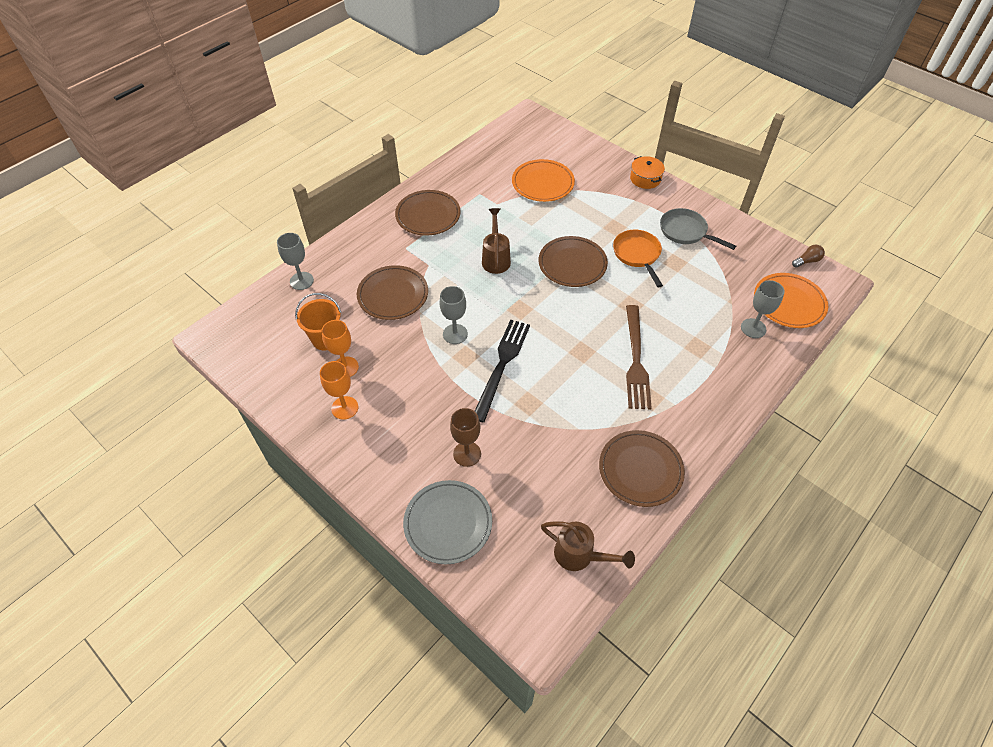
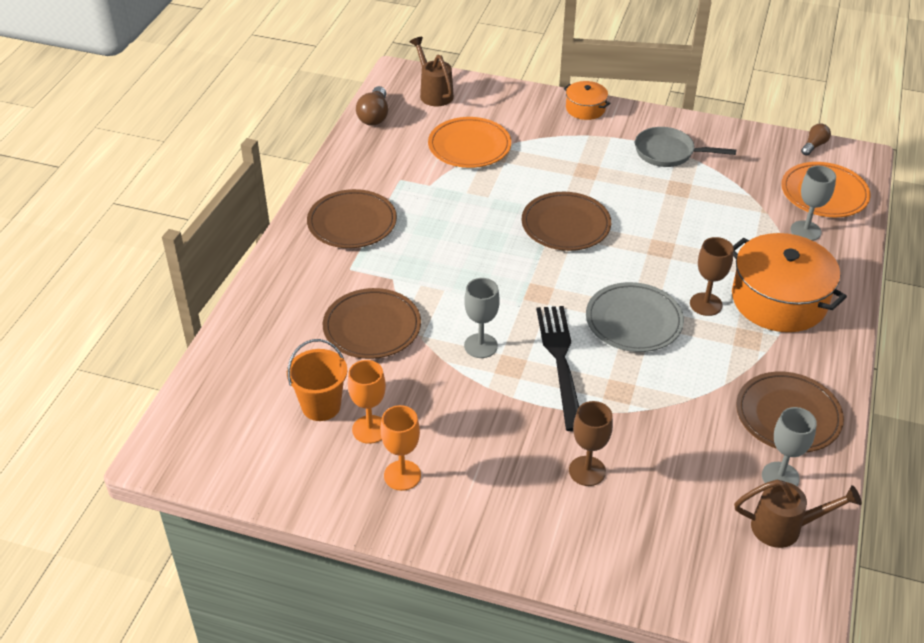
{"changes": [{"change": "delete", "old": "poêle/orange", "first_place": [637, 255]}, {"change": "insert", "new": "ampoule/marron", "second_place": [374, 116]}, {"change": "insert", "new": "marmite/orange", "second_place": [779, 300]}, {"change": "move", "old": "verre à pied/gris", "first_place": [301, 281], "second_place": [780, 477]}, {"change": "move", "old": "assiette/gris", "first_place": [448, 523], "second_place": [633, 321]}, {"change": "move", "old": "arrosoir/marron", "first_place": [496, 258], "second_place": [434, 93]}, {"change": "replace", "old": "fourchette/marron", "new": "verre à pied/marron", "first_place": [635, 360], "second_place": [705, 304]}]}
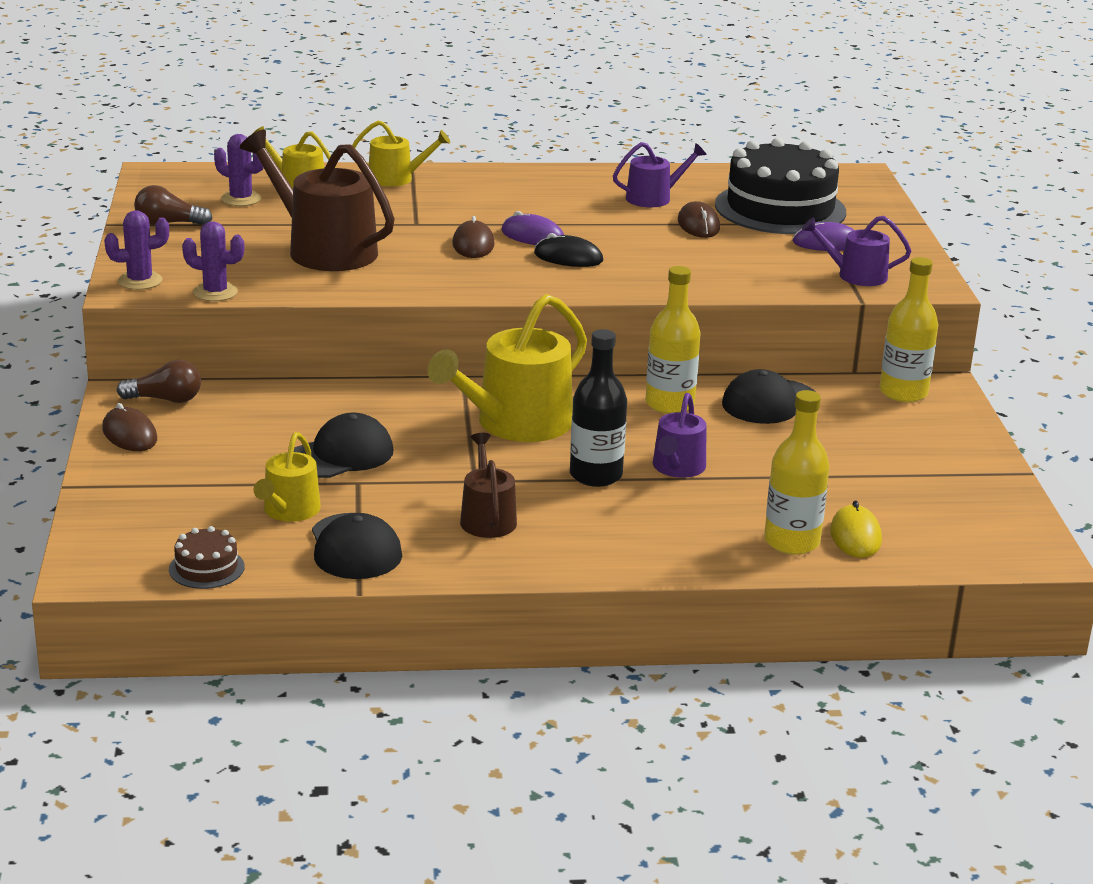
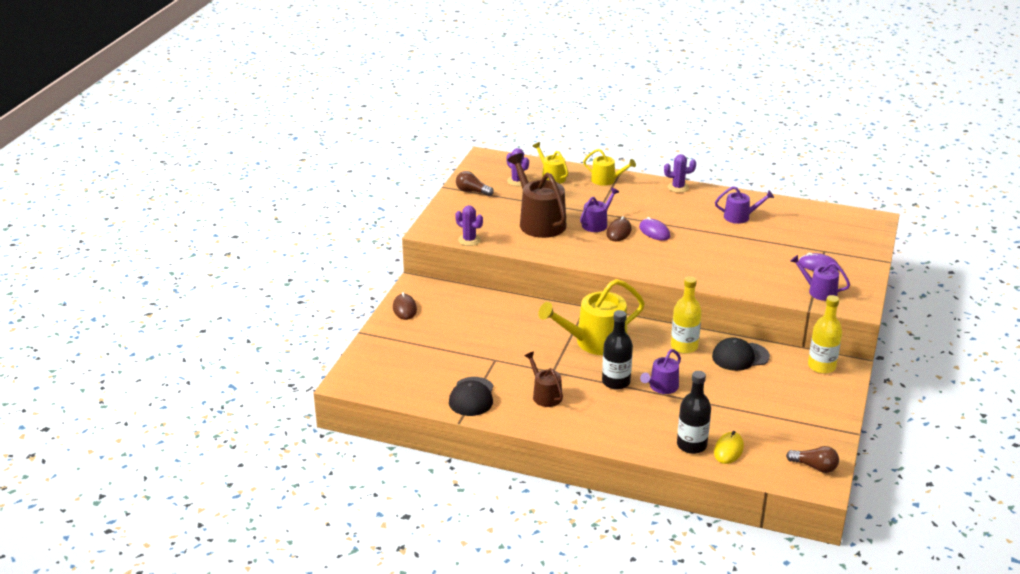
{"changes": [{"change": "delete", "old": "gâteau/marron", "first_place": [206, 568]}, {"change": "delete", "old": "arrosoir/jaune", "first_place": [289, 511]}, {"change": "delete", "old": "casquette/noir", "first_place": [341, 455]}, {"change": "delete", "old": "souris/noir", "first_place": [568, 257]}, {"change": "delete", "old": "souris/marron", "first_place": [698, 225]}, {"change": "delete", "old": "gâteau/noir", "first_place": [780, 208]}, {"change": "insert", "new": "arrosoir/violet", "second_place": [596, 224]}, {"change": "move", "old": "cactus/violet", "first_place": [140, 281], "second_place": [678, 187]}, {"change": "move", "old": "ampoule/marron", "first_place": [165, 400], "second_place": [814, 467]}, {"change": "recolor", "old": "bouteille/jaune", "new": "bouteille/noir", "first_place": [791, 542], "second_place": [691, 445]}, {"change": "rotate", "old": "arrosoir/marron", "first_place": [487, 518], "second_place": [545, 395], "degrees": -45}]}
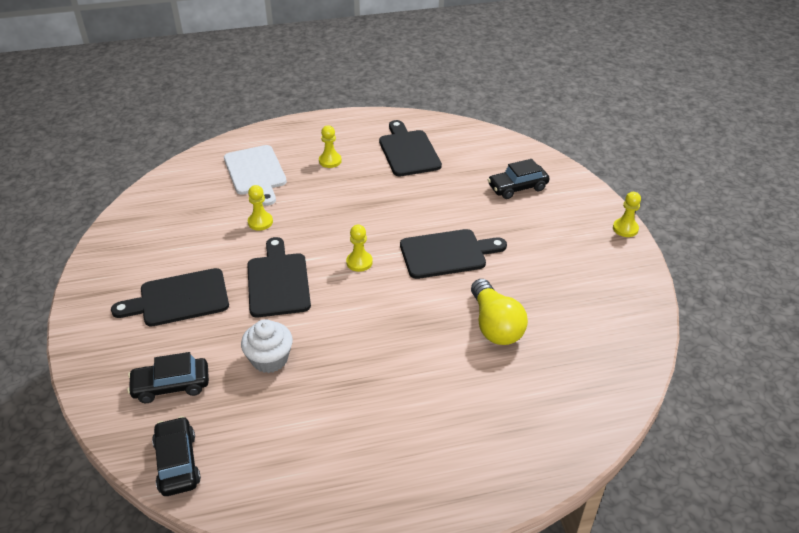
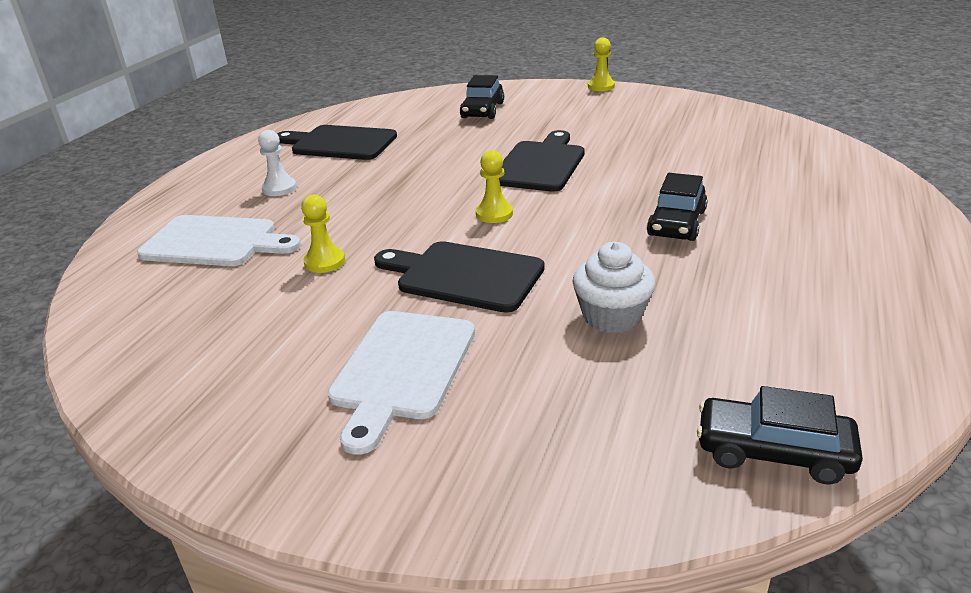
{"changes": [{"change": "delete", "old": "ampoule/jaune", "first_place": [495, 325]}, {"change": "move", "old": "voiture/noir", "first_place": [171, 386], "second_place": [677, 223]}, {"change": "recolor", "old": "planche à découper/noir", "new": "planche à découper/blanc", "first_place": [179, 299], "second_place": [401, 370]}, {"change": "recolor", "old": "pion/jaune", "new": "pion/blanc", "first_place": [330, 161], "second_place": [279, 188]}]}
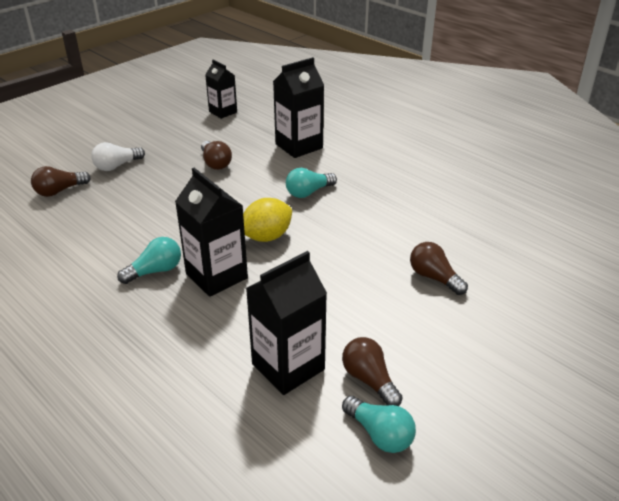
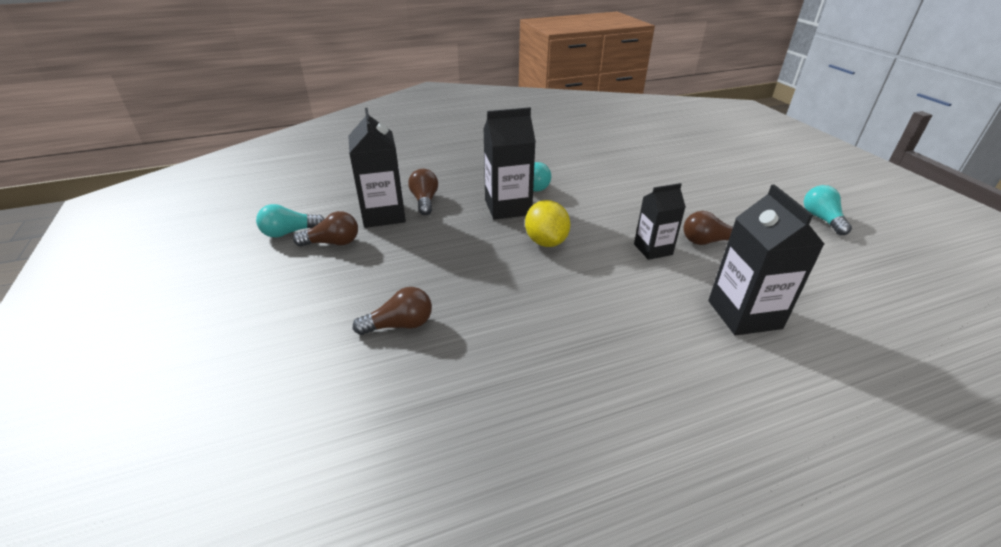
{"changes": [{"change": "delete", "old": "ampoule/blanc", "first_place": [117, 166]}, {"change": "move", "old": "ampoule/marron", "first_place": [59, 191], "second_place": [424, 201]}, {"change": "move", "old": "brique de lait/noir", "first_place": [223, 112], "second_place": [653, 249]}, {"change": "move", "old": "ampoule/turquoise", "first_place": [308, 192], "second_place": [821, 219]}]}
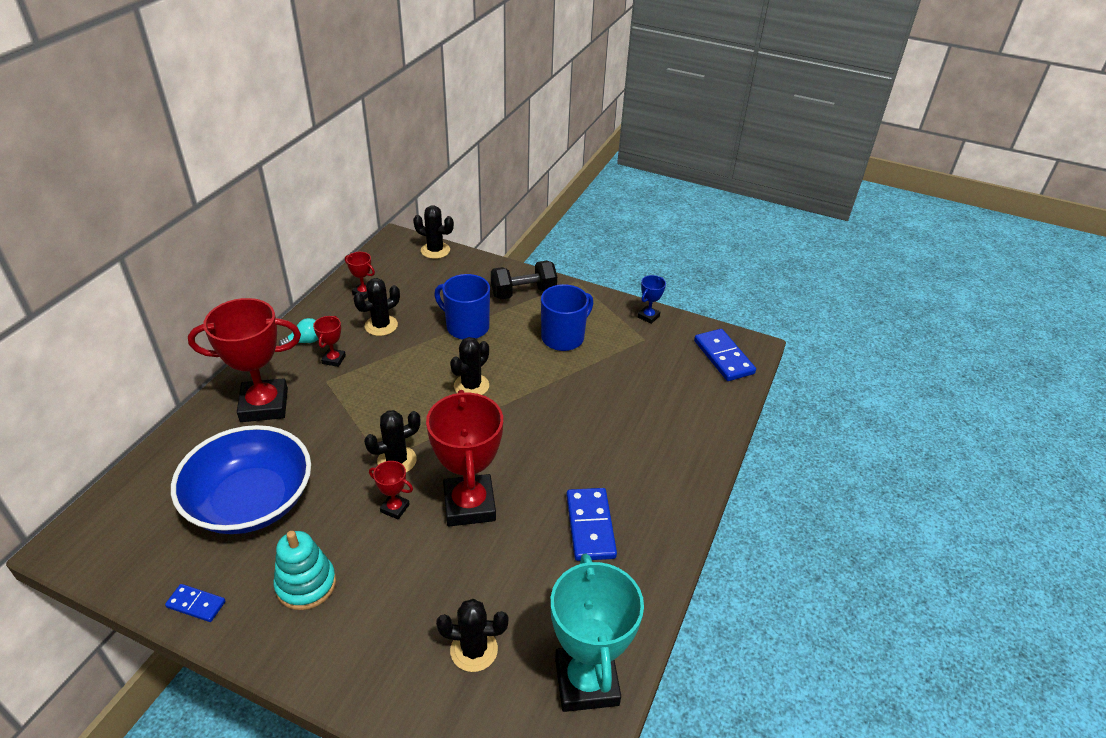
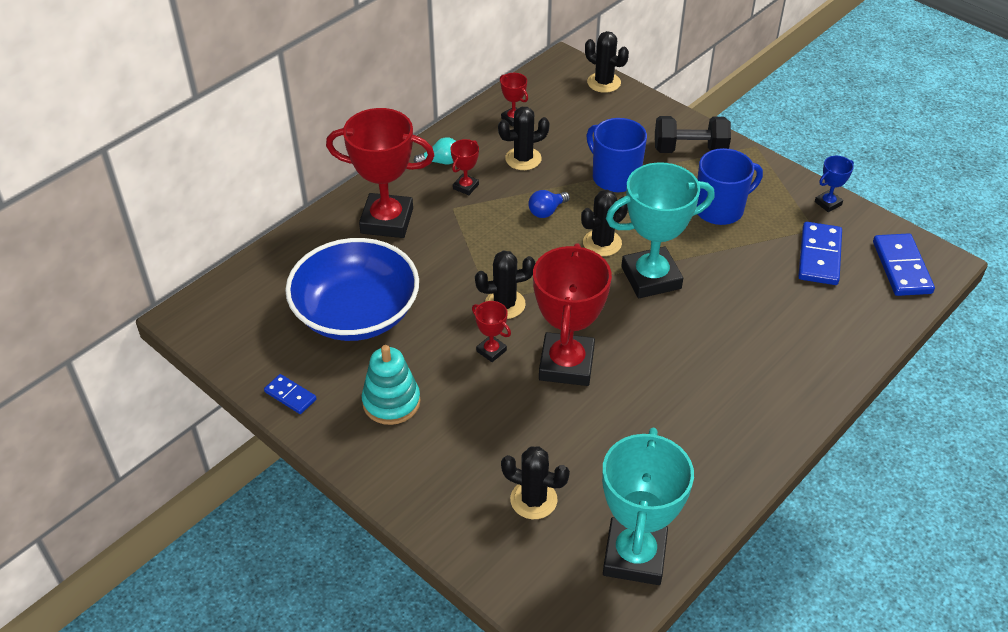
{"changes": [{"change": "insert", "new": "ampoule/bleu", "second_place": [546, 211]}, {"change": "insert", "new": "trophée/turquoise", "second_place": [651, 278]}, {"change": "move", "old": "domino/bleu", "first_place": [590, 526], "second_place": [819, 256]}]}
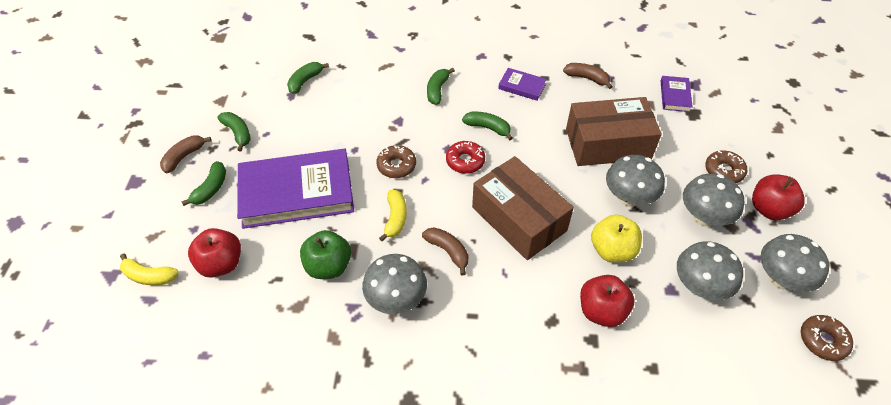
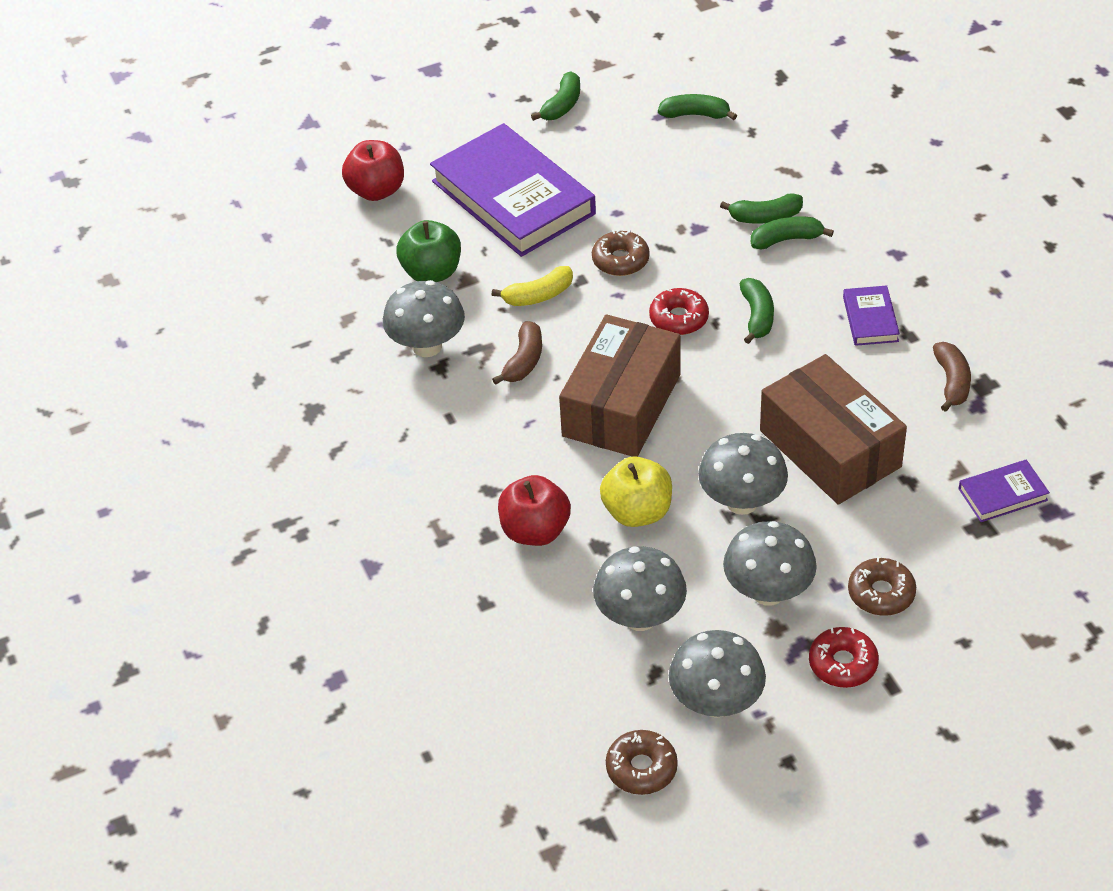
{"changes": [{"change": "delete", "old": "banane/jaune", "first_place": [149, 276]}, {"change": "delete", "old": "banane/marron", "first_place": [184, 157]}, {"change": "move", "old": "banane/vert", "first_place": [211, 189], "second_place": [765, 217]}, {"change": "replace", "old": "pomme/rouge", "new": "beignet/rouge", "first_place": [769, 209], "second_place": [843, 664]}]}
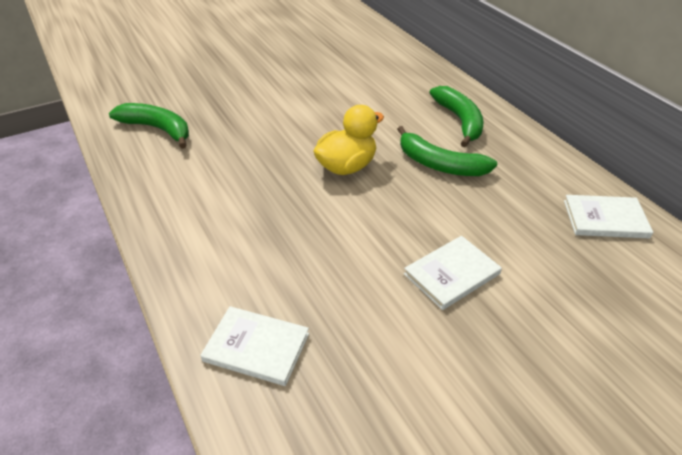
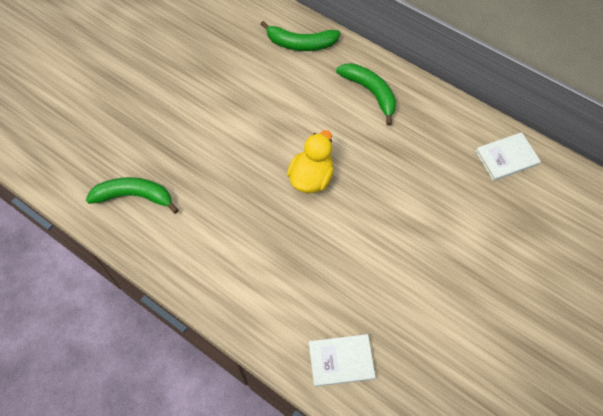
{"changes": [{"change": "delete", "old": "livre/blanc", "first_place": [452, 274]}, {"change": "move", "old": "banane/vert", "first_place": [439, 164], "second_place": [301, 44]}]}
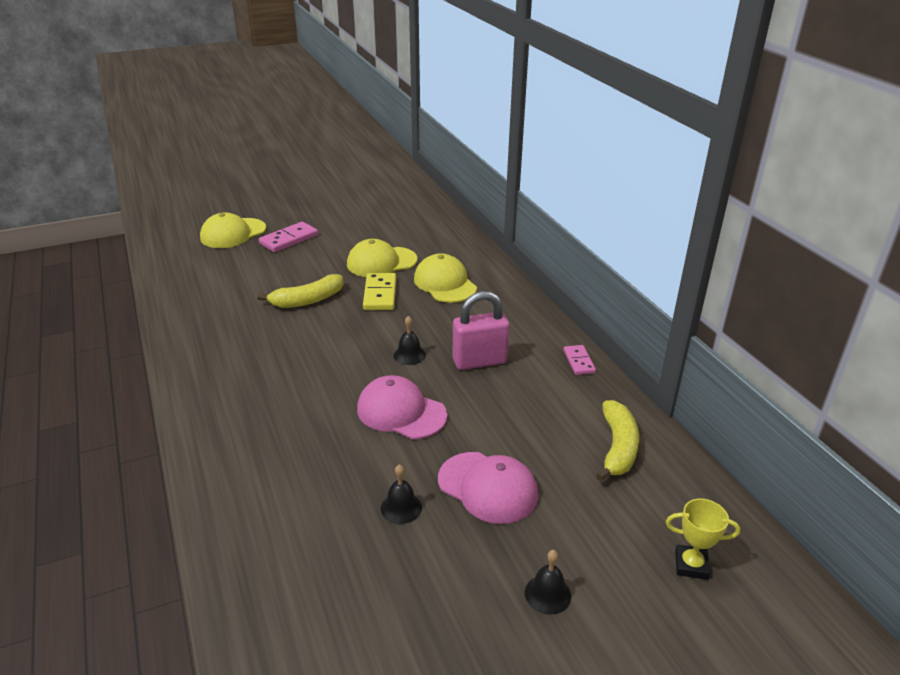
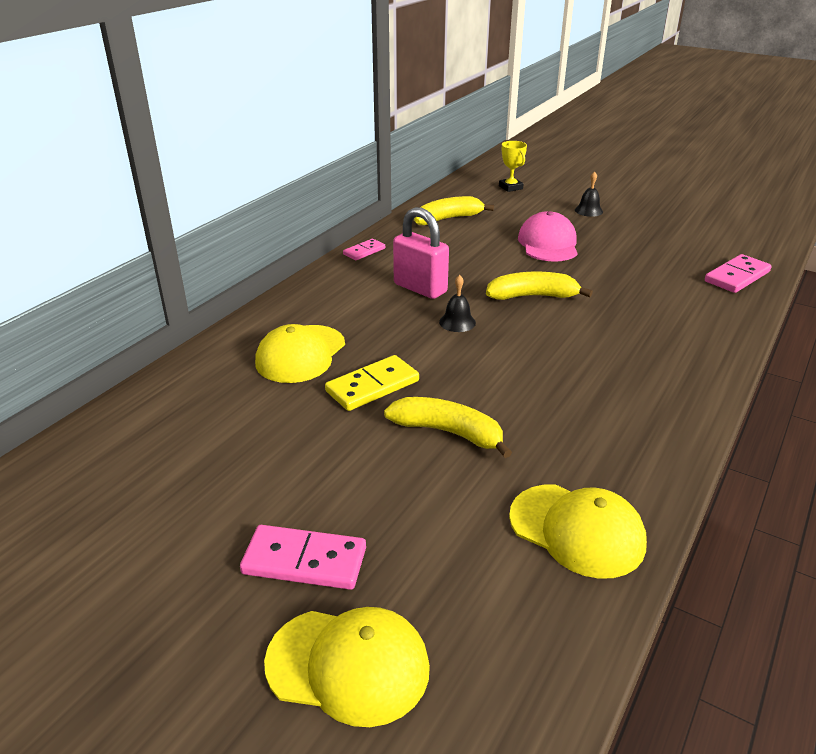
{"changes": [{"change": "delete", "old": "cloche/noir", "first_place": [401, 507]}, {"change": "insert", "new": "domino/rose", "second_place": [737, 276]}, {"change": "move", "old": "casquette/jaune", "first_place": [381, 262], "second_place": [577, 530]}, {"change": "replace", "old": "casquette/rose", "new": "banane/jaune", "first_place": [401, 412], "second_place": [532, 296]}]}
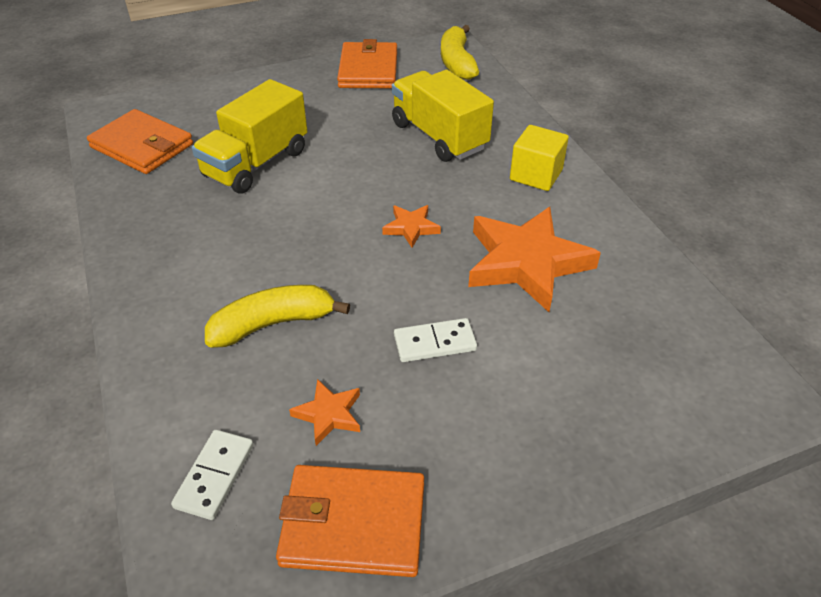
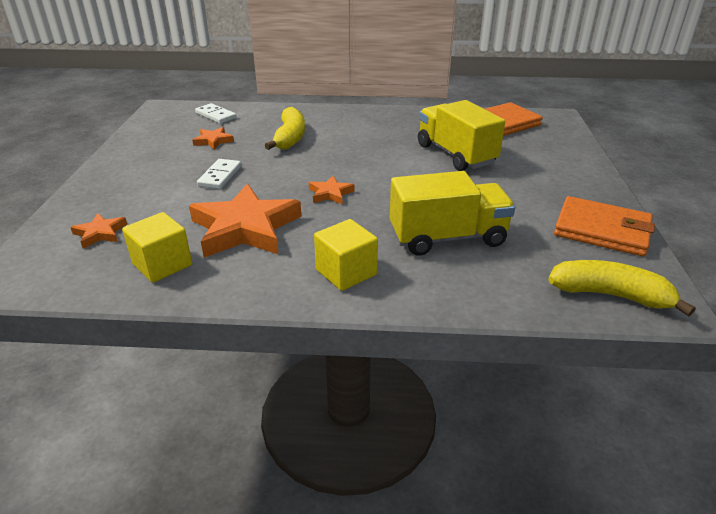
{"changes": [{"change": "delete", "old": "portefeuille/orange", "first_place": [353, 524]}, {"change": "insert", "new": "étoile/orange", "second_place": [100, 233]}, {"change": "insert", "new": "cube/jaune", "second_place": [162, 264]}]}
